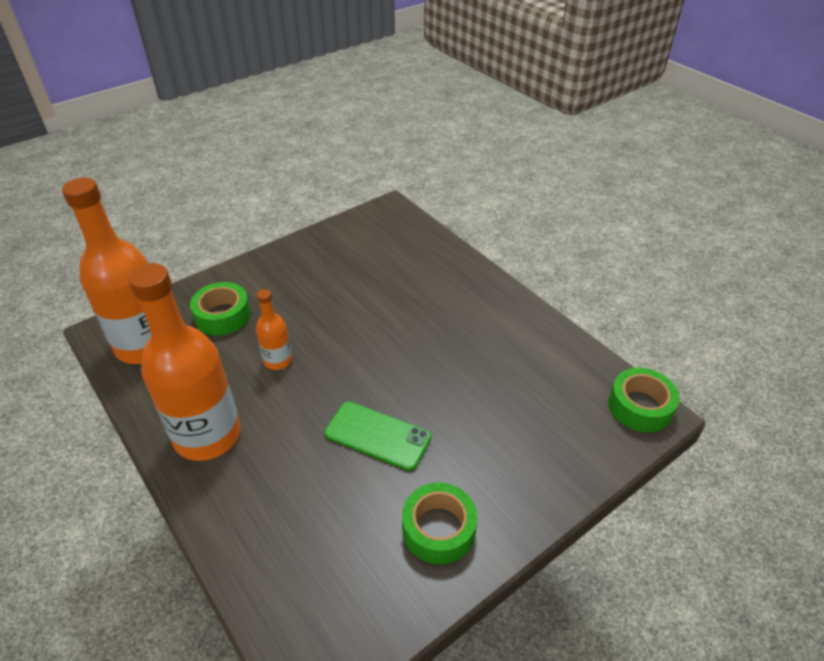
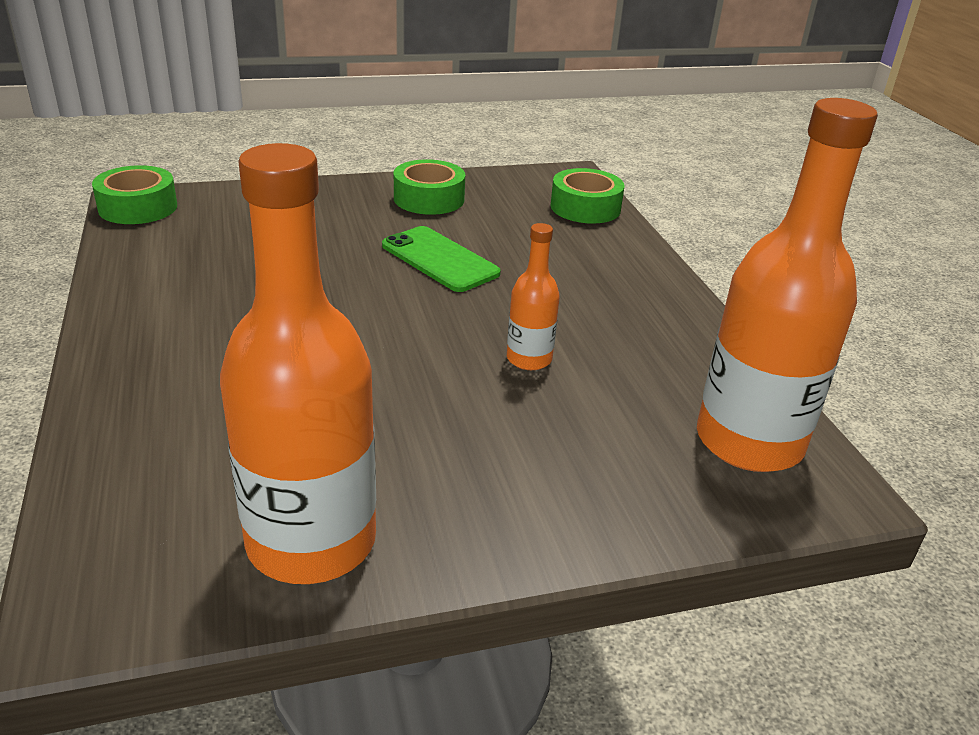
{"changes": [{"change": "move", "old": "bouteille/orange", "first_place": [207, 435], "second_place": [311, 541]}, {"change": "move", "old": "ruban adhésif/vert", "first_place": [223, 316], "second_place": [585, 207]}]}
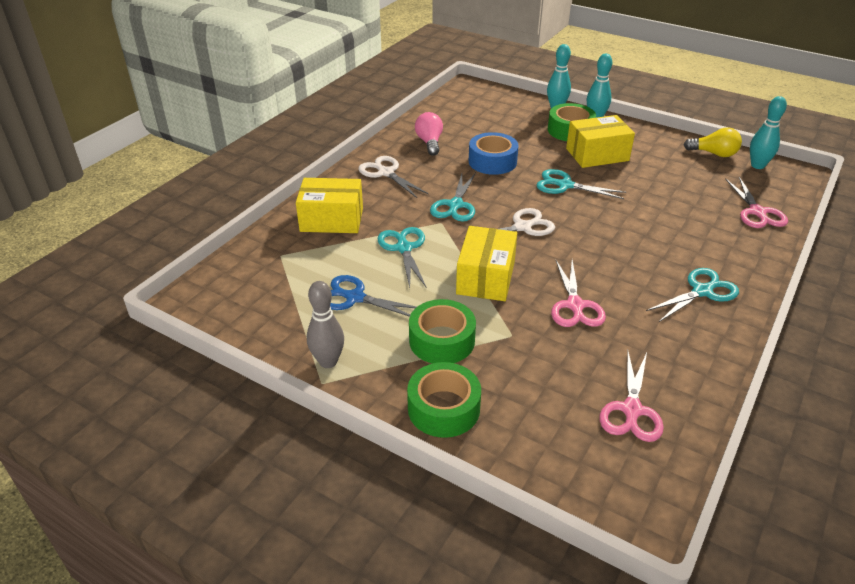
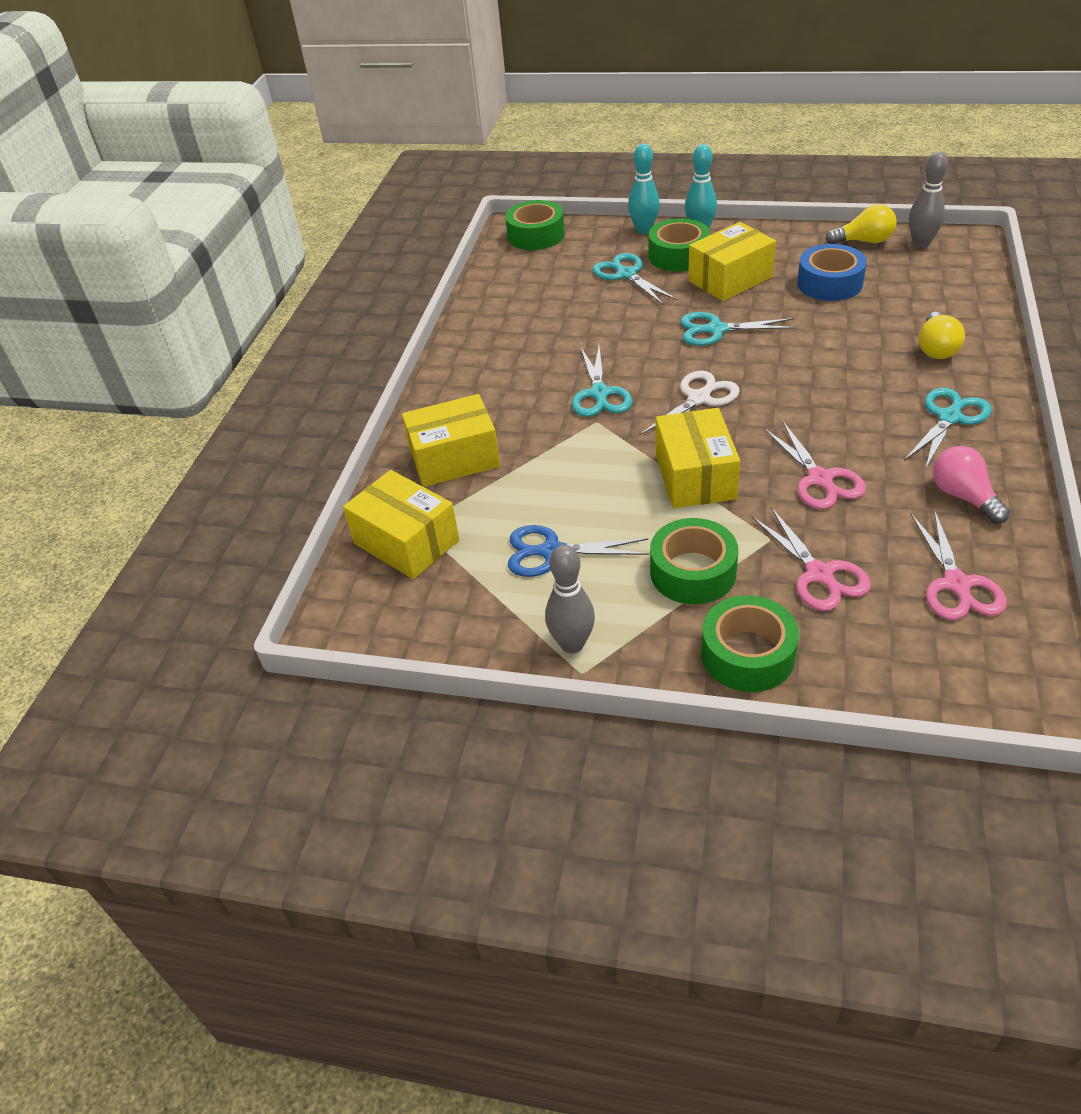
{"changes": [{"change": "delete", "old": "ciseaux/blanc", "first_place": [386, 173]}, {"change": "insert", "new": "boîte/jaune", "second_place": [406, 542]}, {"change": "insert", "new": "ruban adhésif/vert", "second_place": [536, 235]}, {"change": "insert", "new": "ampoule/jaune", "second_place": [936, 348]}, {"change": "move", "old": "ciseaux/turquoise", "first_place": [404, 248], "second_place": [626, 274]}, {"change": "move", "old": "ampoule/rose", "first_place": [429, 143], "second_place": [963, 497]}, {"change": "move", "old": "ruban adhésif/bleu", "first_place": [492, 161], "second_place": [829, 283]}, {"change": "move", "old": "ciseaux/rose", "first_place": [757, 212], "second_place": [819, 574]}, {"change": "recolor", "old": "quille/turquoise", "new": "quille/gris", "first_place": [757, 165], "second_place": [921, 243]}]}
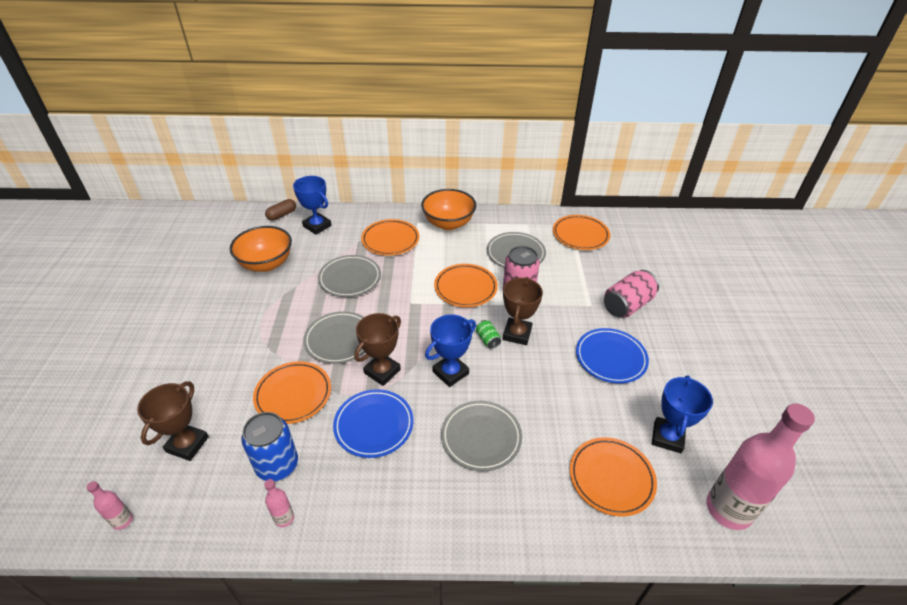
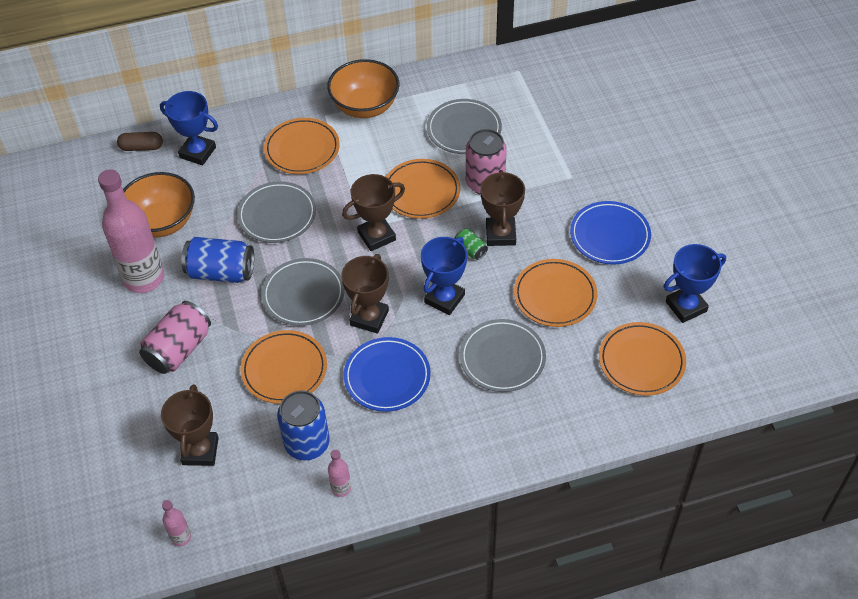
{"changes": [{"change": "insert", "new": "canette/bleu", "second_place": [221, 272]}, {"change": "insert", "new": "trophée/marron", "second_place": [376, 236]}, {"change": "move", "old": "assiette/orange", "first_place": [580, 235], "second_place": [555, 295]}, {"change": "move", "old": "canette/rose", "first_place": [627, 305], "second_place": [179, 349]}, {"change": "move", "old": "bouteille/rose", "first_place": [728, 509], "second_place": [144, 278]}, {"change": "rotate", "old": "gélule/marron", "first_place": [282, 215], "second_place": [141, 147], "degrees": 60}, {"change": "rotate", "old": "trophée/bleu", "first_place": [667, 437], "second_place": [686, 306], "degrees": 60}]}
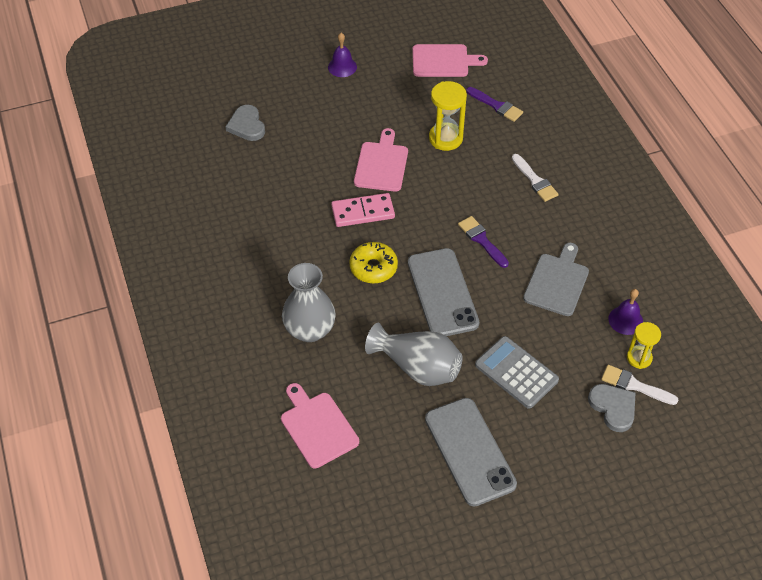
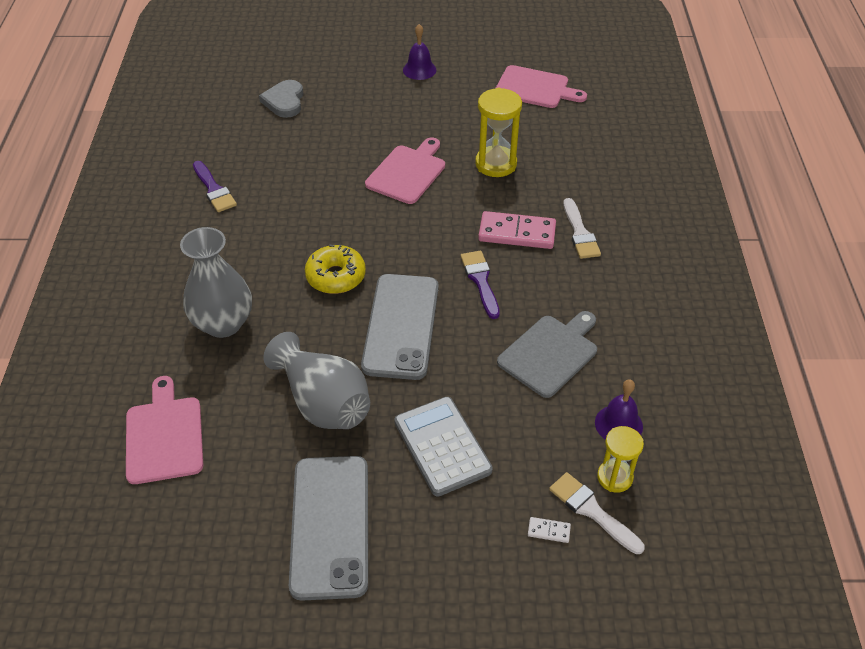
{"changes": [{"change": "move", "old": "domino/rose", "first_place": [363, 212], "second_place": [517, 233]}, {"change": "move", "old": "pinceau/violet", "first_place": [496, 106], "second_place": [214, 189]}, {"change": "replace", "old": "cœur/gris", "new": "domino/blanc", "first_place": [613, 407], "second_place": [548, 531]}]}
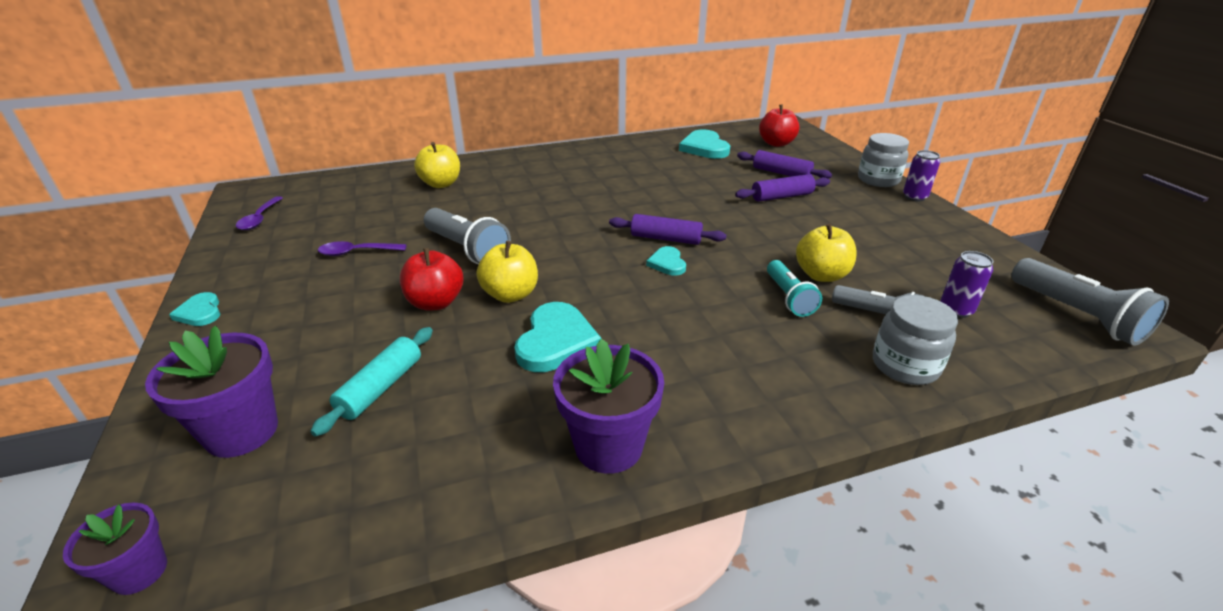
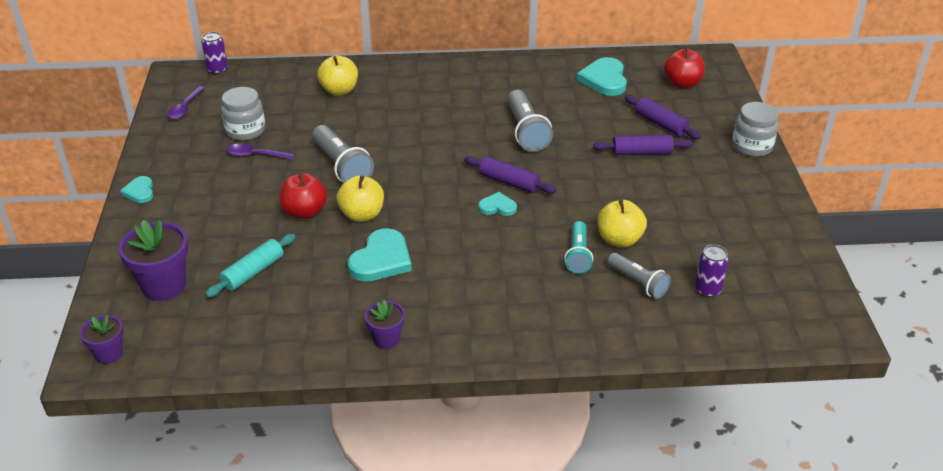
{"changes": [{"change": "move", "old": "bocal/gris", "first_place": [905, 365], "second_place": [245, 131]}, {"change": "move", "old": "canette/violet", "first_place": [914, 197], "second_place": [217, 70]}, {"change": "move", "old": "lampe de poche/gris", "first_place": [1077, 315], "second_place": [526, 132]}, {"change": "rotate", "old": "cœur/turquoise", "first_place": [667, 263], "second_place": [497, 207], "degrees": 90}, {"change": "resize", "old": "pot de fleurs/violet", "first_place": [608, 446], "second_place": [386, 339], "factor": 0.58}]}
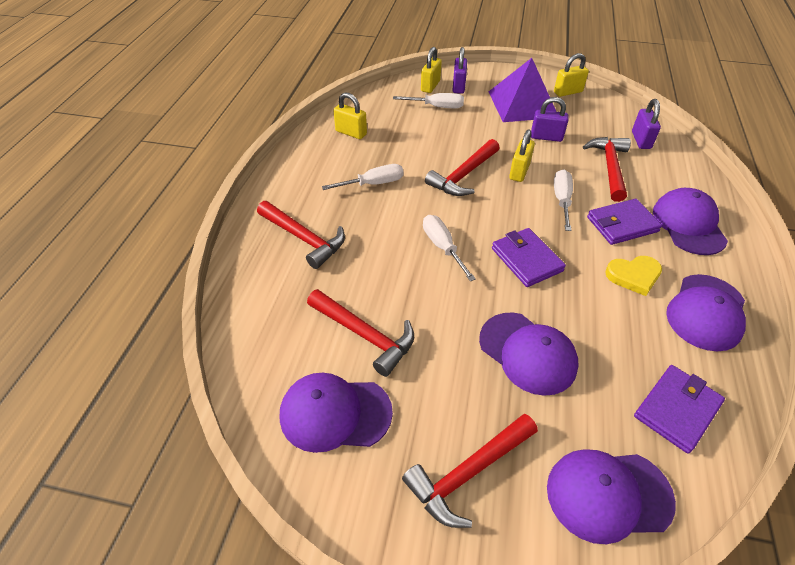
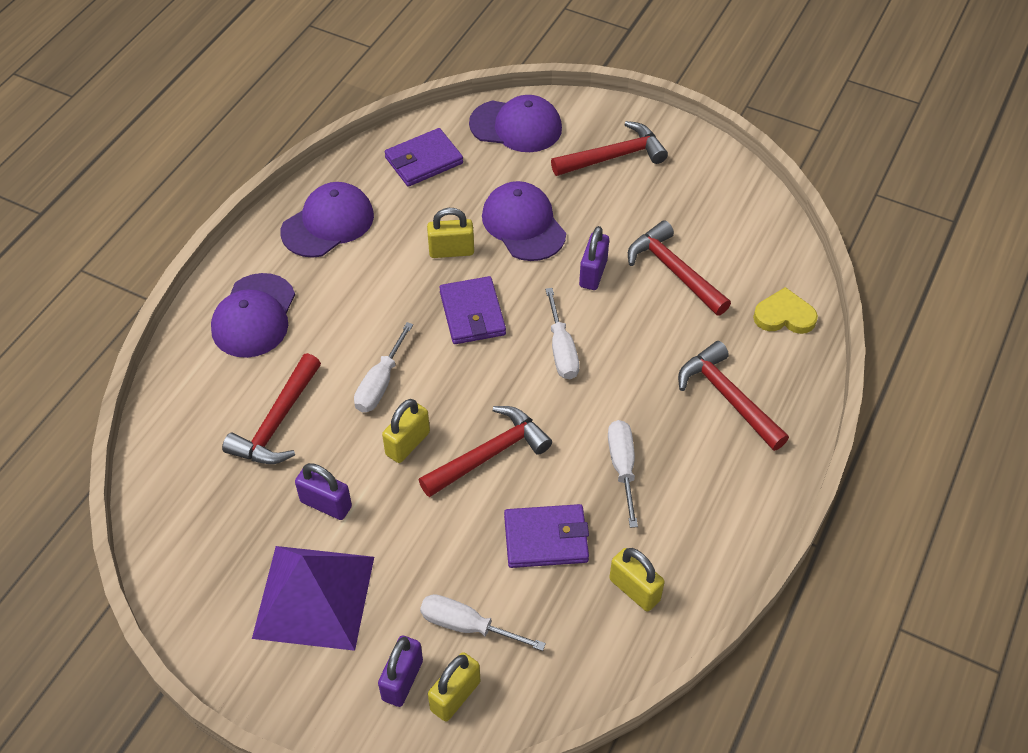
{"changes": [{"change": "delete", "old": "casquette/violet", "first_place": [335, 413]}, {"change": "move", "old": "cadenas/jaune", "first_place": [568, 92], "second_place": [451, 251]}, {"change": "move", "old": "portefeuille/violet", "first_place": [622, 224], "second_place": [546, 539]}, {"change": "move", "old": "cœur/jaune", "first_place": [633, 276], "second_place": [784, 316]}, {"change": "move", "old": "cadenas/violet", "first_place": [641, 140], "second_place": [593, 273]}, {"change": "rotate", "old": "tournevis/blanc", "first_place": [373, 184], "second_place": [622, 468], "degrees": 90}]}
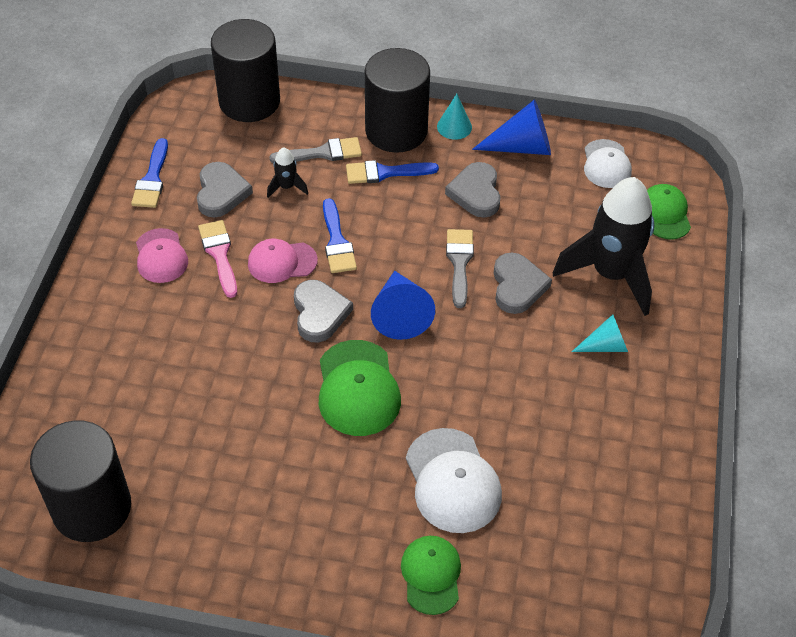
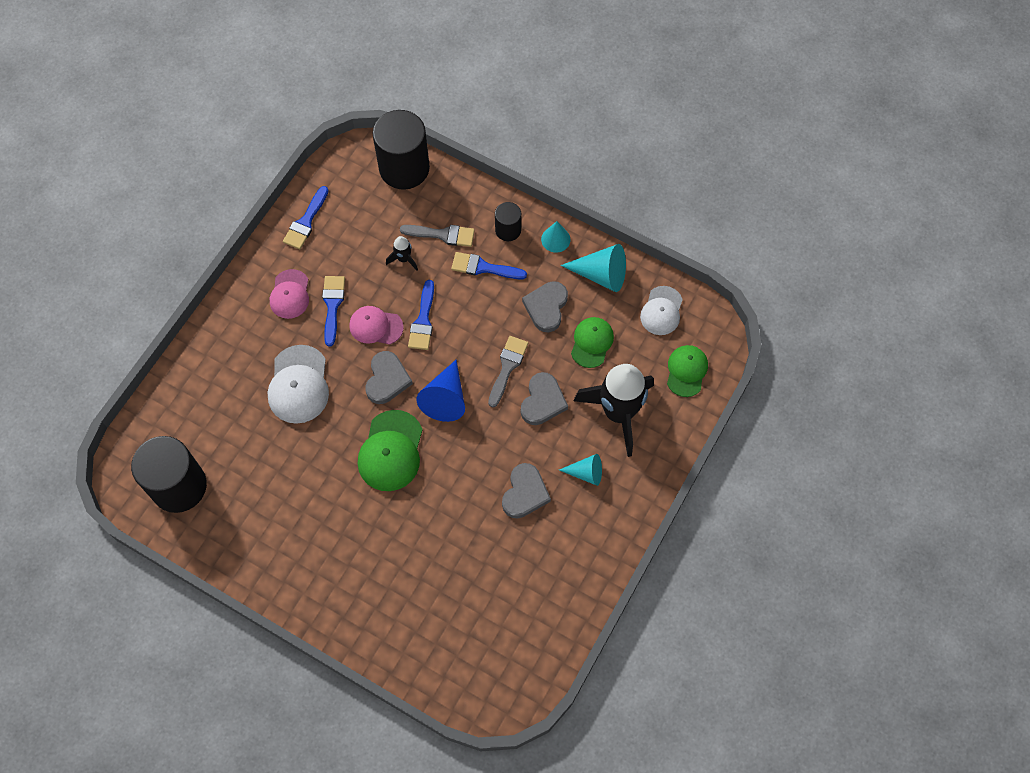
{"changes": [{"change": "move", "old": "cœur/gris", "first_place": [221, 193], "second_place": [525, 493]}, {"change": "move", "old": "casquette/vert", "first_place": [431, 575], "second_place": [592, 342]}, {"change": "move", "old": "casquette/blanc", "first_place": [452, 481], "second_place": [299, 385]}, {"change": "recolor", "old": "pinceau/rose", "new": "pinceau/bleu", "first_place": [219, 254], "second_place": [332, 305]}, {"change": "recolor", "old": "cône/bleu", "new": "cône/turquoise", "first_place": [521, 147], "second_place": [601, 274]}, {"change": "resize", "old": "cylindre/noir", "first_place": [396, 131], "second_place": [508, 230], "factor": 0.51}]}
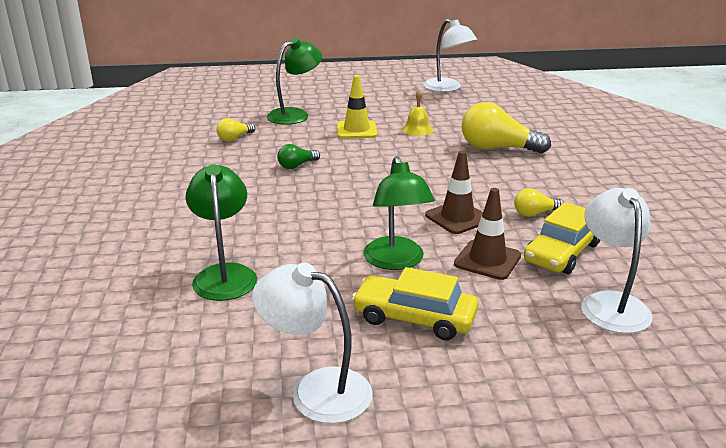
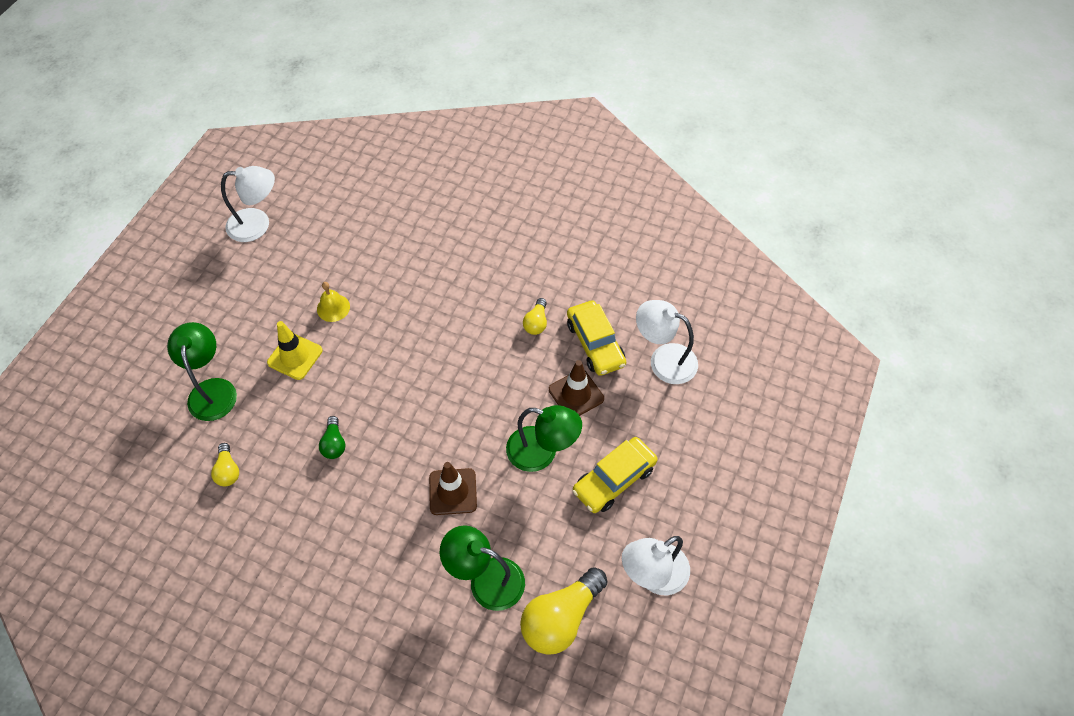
{"changes": [{"change": "move", "old": "cône de chantier/marron", "first_place": [457, 218], "second_place": [453, 491]}, {"change": "move", "old": "ampoule/jaune", "first_place": [497, 148], "second_place": [561, 618]}]}
